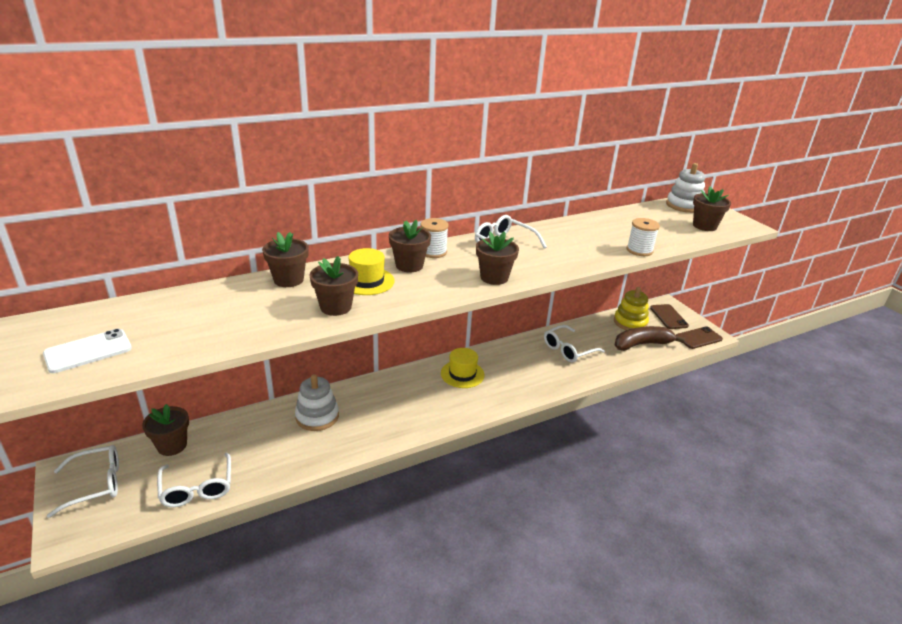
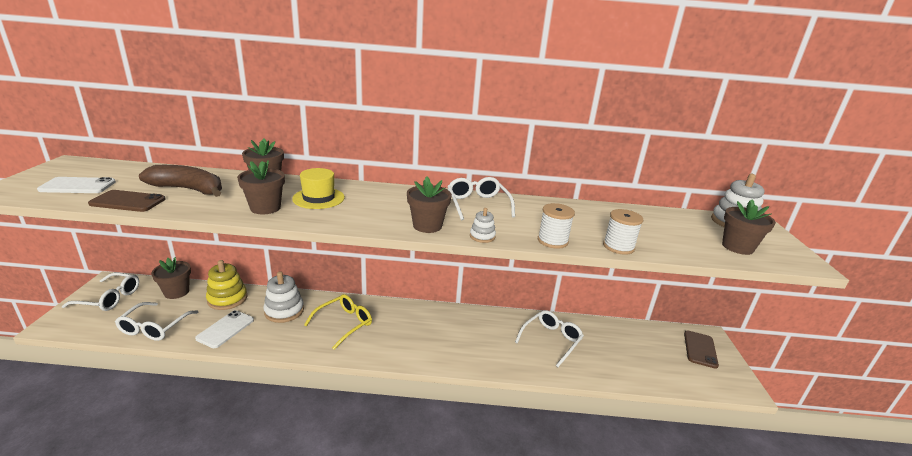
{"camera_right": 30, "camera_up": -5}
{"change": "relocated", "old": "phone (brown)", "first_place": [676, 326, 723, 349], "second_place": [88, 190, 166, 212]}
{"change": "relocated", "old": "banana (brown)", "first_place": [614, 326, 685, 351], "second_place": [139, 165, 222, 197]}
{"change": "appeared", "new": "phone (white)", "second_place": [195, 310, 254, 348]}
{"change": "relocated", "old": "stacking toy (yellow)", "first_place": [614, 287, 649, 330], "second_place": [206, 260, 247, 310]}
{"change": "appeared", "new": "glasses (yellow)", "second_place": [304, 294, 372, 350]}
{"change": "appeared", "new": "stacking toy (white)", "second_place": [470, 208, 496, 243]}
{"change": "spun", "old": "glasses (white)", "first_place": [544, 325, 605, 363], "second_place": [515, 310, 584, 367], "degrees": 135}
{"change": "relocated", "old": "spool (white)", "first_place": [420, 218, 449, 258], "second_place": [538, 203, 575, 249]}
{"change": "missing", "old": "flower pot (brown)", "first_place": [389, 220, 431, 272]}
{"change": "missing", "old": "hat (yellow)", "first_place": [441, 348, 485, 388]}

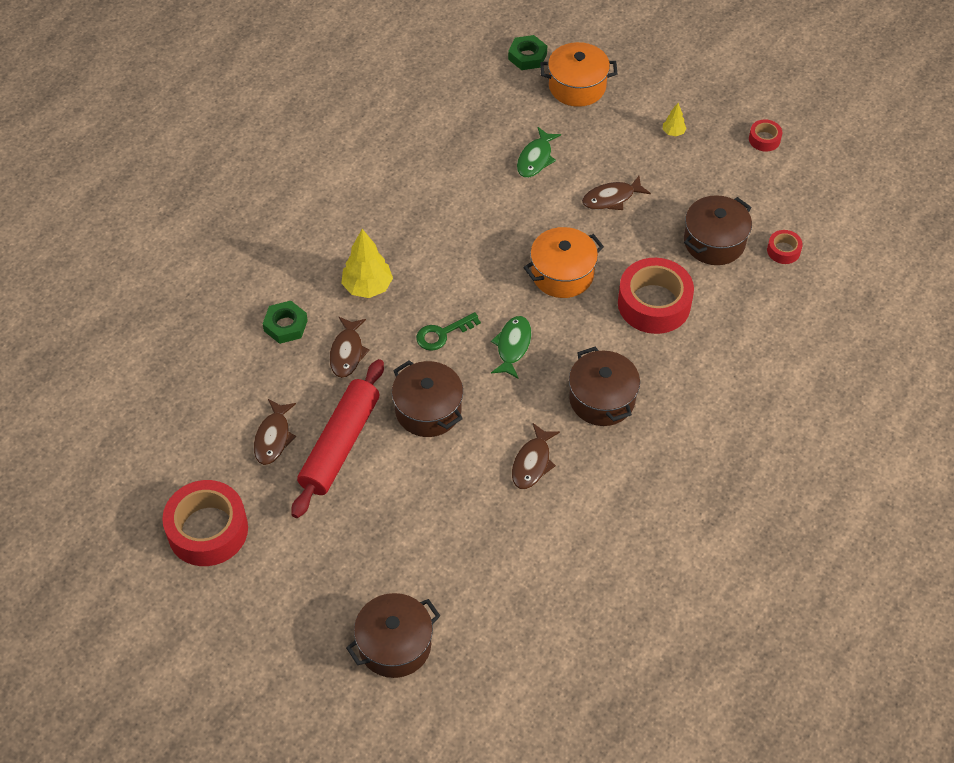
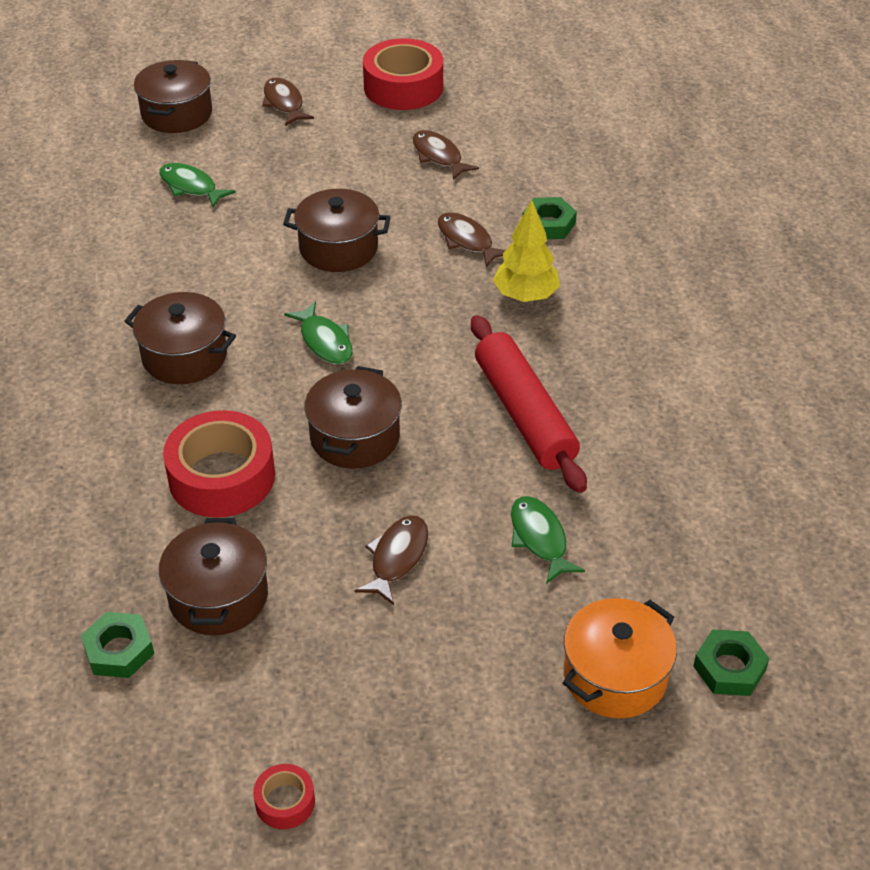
{"camera_right": 135, "camera_up": -10}
{"change": "exchanged", "old": "tape (red)", "new": "nut (green)", "first_place": [767, 230, 803, 264], "second_place": [81, 612, 154, 678]}
{"change": "appeared", "new": "fish (green)", "second_place": [159, 163, 236, 208]}
{"change": "relocated", "old": "fish (brown)", "first_place": [512, 423, 560, 489], "second_place": [262, 77, 314, 126]}
{"change": "colour", "old": "pot (orange)", "new": "pot (brown)", "first_place": [523, 227, 604, 298], "second_place": [304, 366, 402, 469]}
{"change": "relocated", "old": "rolling pin (red)", "first_place": [292, 359, 384, 518], "second_place": [471, 315, 587, 493]}
{"change": "missing", "old": "key (green)", "first_place": [416, 312, 481, 351]}
{"change": "missing", "old": "tree (yellow)", "first_place": [663, 103, 687, 136]}

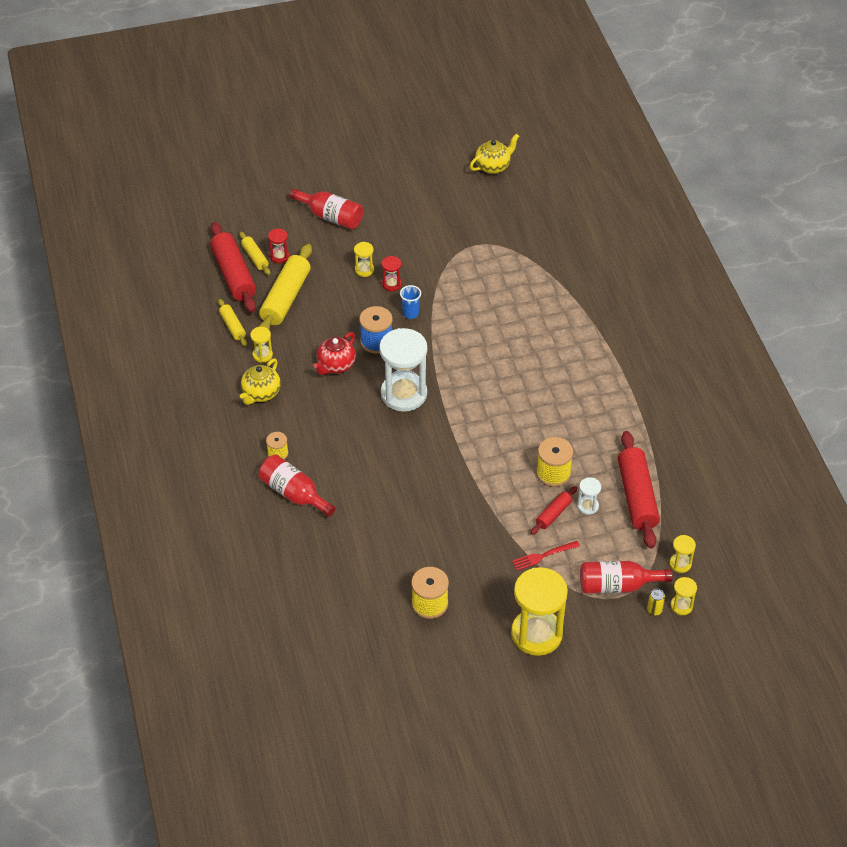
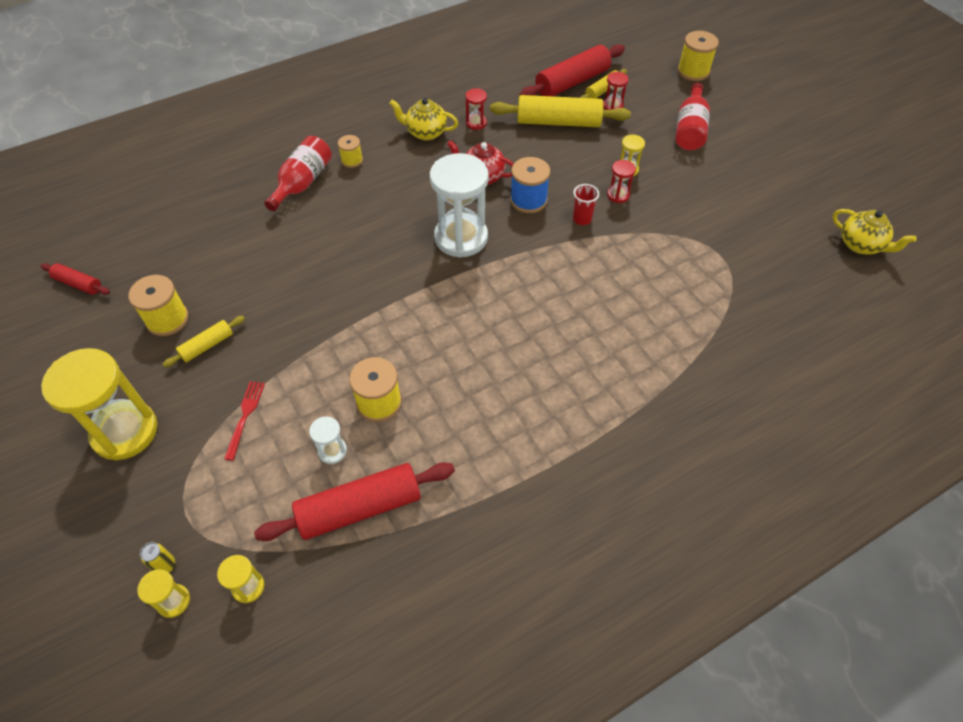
{"camera_right": 75, "camera_up": 5}
{"change": "relocated", "old": "rolling pin (red)", "first_place": [531, 486, 577, 535], "second_place": [41, 263, 110, 295]}
{"change": "relocated", "old": "rolling pin (yellow)", "first_place": [218, 299, 247, 346], "second_place": [163, 316, 245, 367]}
{"change": "spun", "old": "fork (red)", "first_place": [512, 541, 580, 571], "second_place": [224, 381, 265, 461], "degrees": 45}
{"change": "colour", "old": "hourglass (yellow)", "new": "hourglass (red)", "first_place": [250, 327, 273, 363], "second_place": [465, 88, 487, 130]}
{"change": "colour", "old": "cup (blue)", "new": "cup (red)", "first_place": [400, 285, 421, 319], "second_place": [573, 184, 599, 225]}
{"change": "appeared", "new": "spool (yellow)", "second_place": [677, 31, 719, 81]}
{"change": "missing", "old": "bottle (red)", "first_place": [580, 561, 673, 594]}

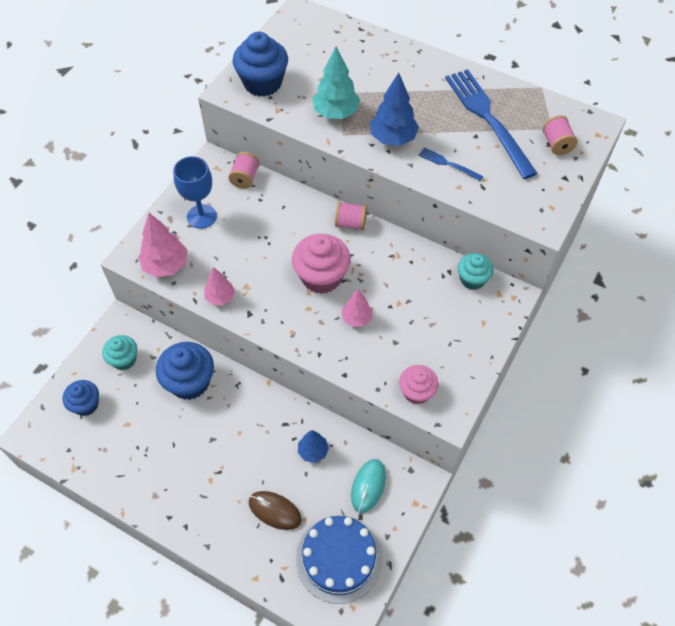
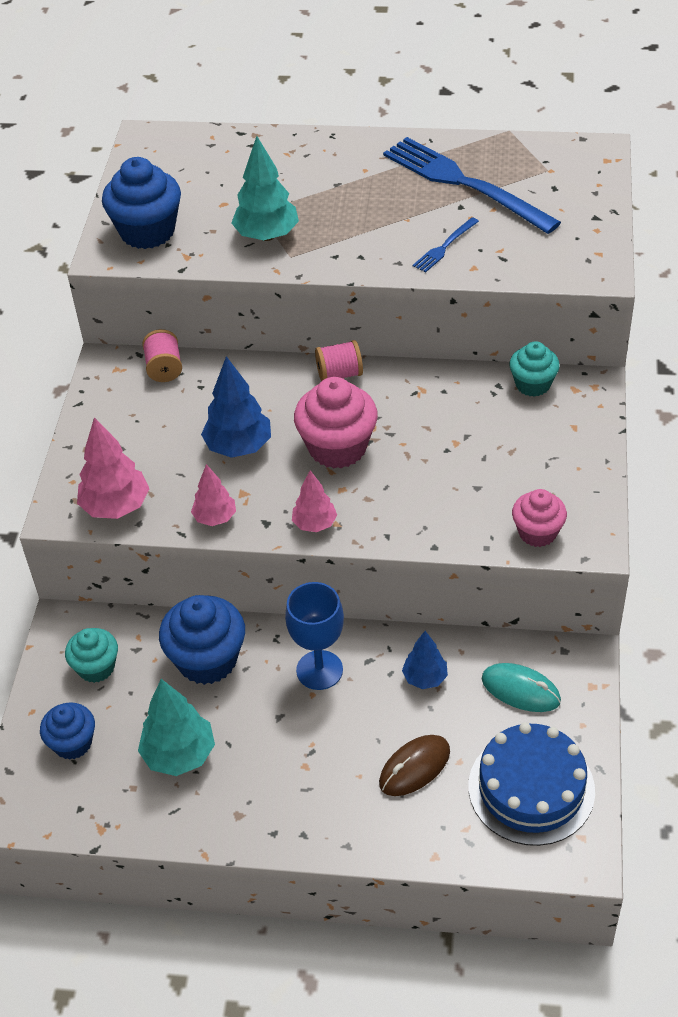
{"camera_right": -20, "camera_up": -10}
{"change": "appeared", "new": "tree (turquoise)", "second_place": [138, 679, 215, 776]}
{"change": "relocated", "old": "tree (blue)", "first_place": [370, 73, 419, 146], "second_place": [201, 356, 271, 458]}
{"change": "relocated", "old": "goblet (blue)", "first_place": [173, 156, 217, 229], "second_place": [285, 582, 344, 690]}
{"change": "relocated", "old": "tree (pink)", "first_place": [341, 289, 373, 327], "second_place": [292, 470, 337, 532]}
{"change": "spun", "old": "mouse (brown)", "first_place": [248, 491, 302, 530], "second_place": [379, 735, 450, 796], "degrees": -45}
{"change": "spun", "old": "fork (blue)", "first_place": [418, 147, 484, 181], "second_place": [413, 217, 479, 273], "degrees": -60}
{"change": "spun", "old": "mouse (turquoise)", "first_place": [351, 459, 386, 513], "second_place": [482, 663, 561, 712], "degrees": -60}
{"change": "missing", "old": "spool (pink)", "first_place": [542, 115, 578, 155]}

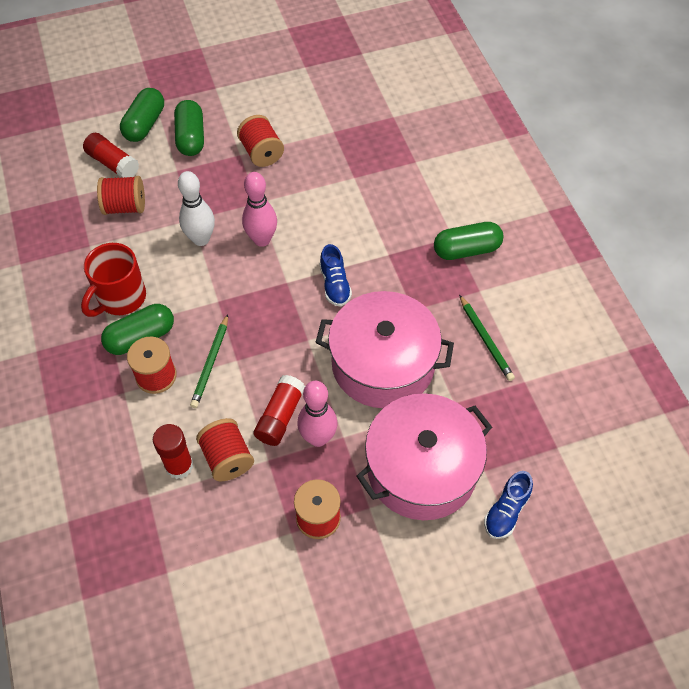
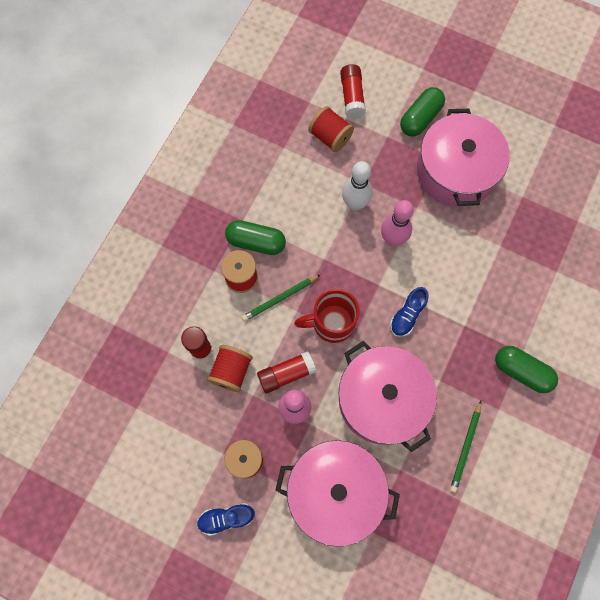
{"camera_right": 45, "camera_up": 15}
{"change": "relocated", "old": "shoe (blue)", "first_place": [484, 471, 533, 539], "second_place": [197, 503, 255, 536]}
{"change": "relocated", "old": "mug (red)", "first_place": [81, 243, 146, 317], "second_place": [294, 289, 360, 343]}
{"change": "exchanged", "old": "spool (red)", "new": "pot (pink)", "first_place": [237, 115, 284, 167], "second_place": [417, 109, 510, 207]}
{"change": "missing", "old": "capsule (green)", "first_place": [120, 88, 164, 142]}

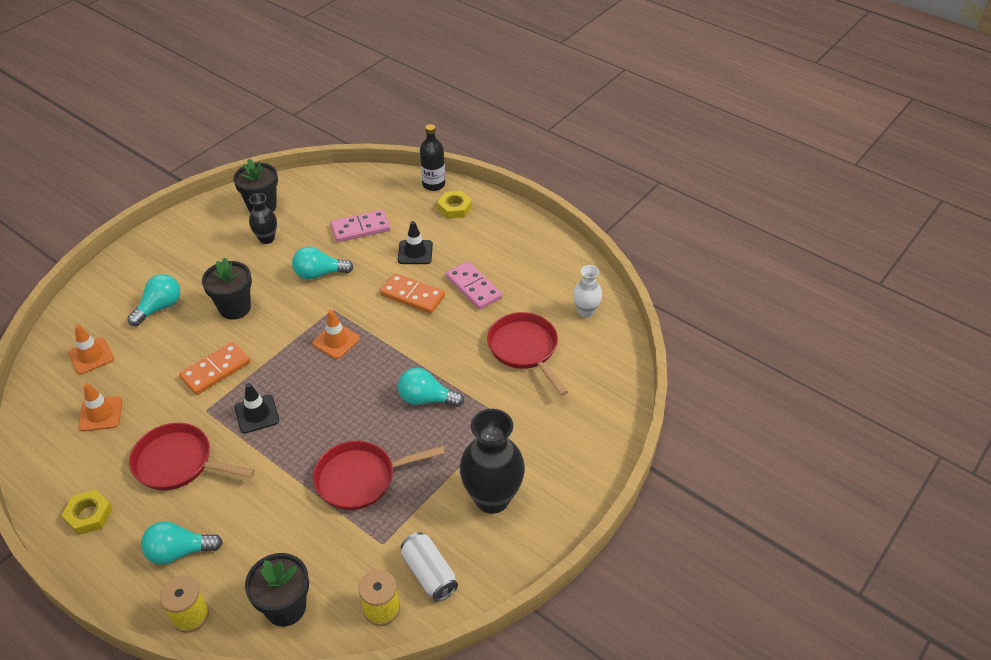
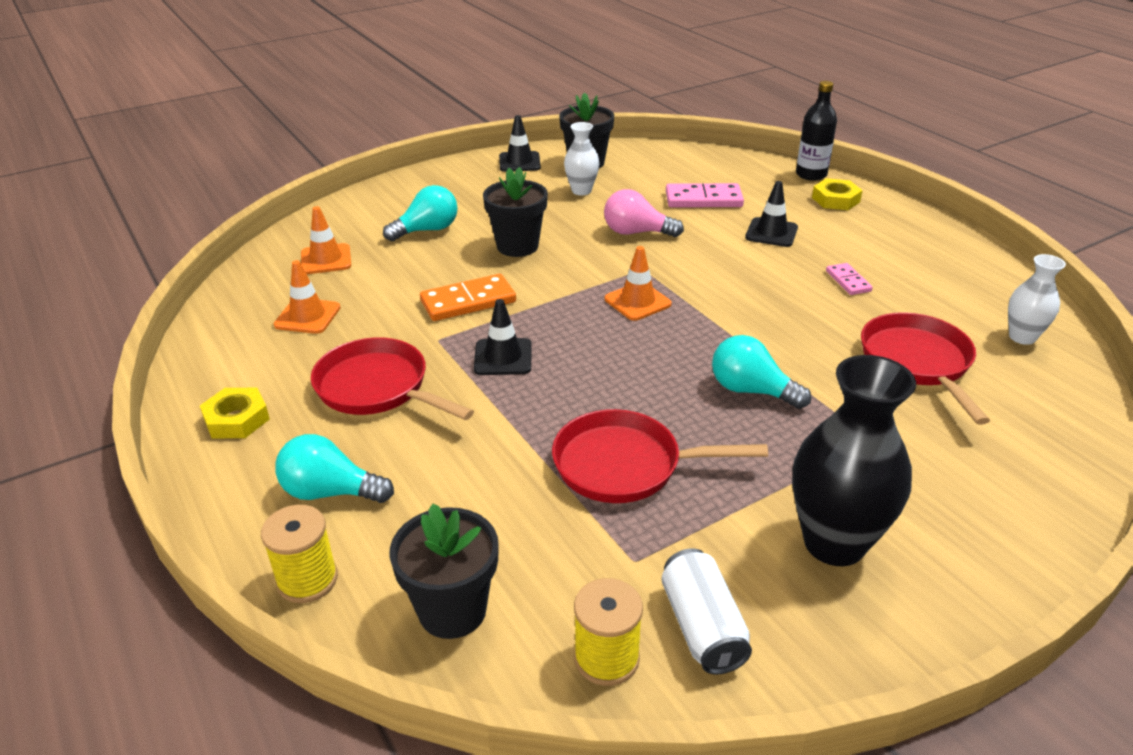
{"camera_right": 20, "camera_up": -10}
{"change": "appeared", "new": "traffic cone (black)", "second_place": [499, 115, 541, 172]}
{"change": "colour", "old": "vase (black)", "new": "vase (white)", "first_place": [249, 193, 277, 244], "second_place": [564, 122, 600, 195]}
{"change": "colour", "old": "light bulb (turquoise)", "new": "light bulb (pink)", "first_place": [292, 247, 353, 280], "second_place": [604, 189, 684, 237]}
{"change": "size", "old": "domino (pink)", "first_place": [446, 261, 502, 310], "second_place": [826, 263, 873, 295], "factor": 0.57}
{"change": "missing", "old": "domino (orange)", "first_place": [380, 273, 445, 314]}

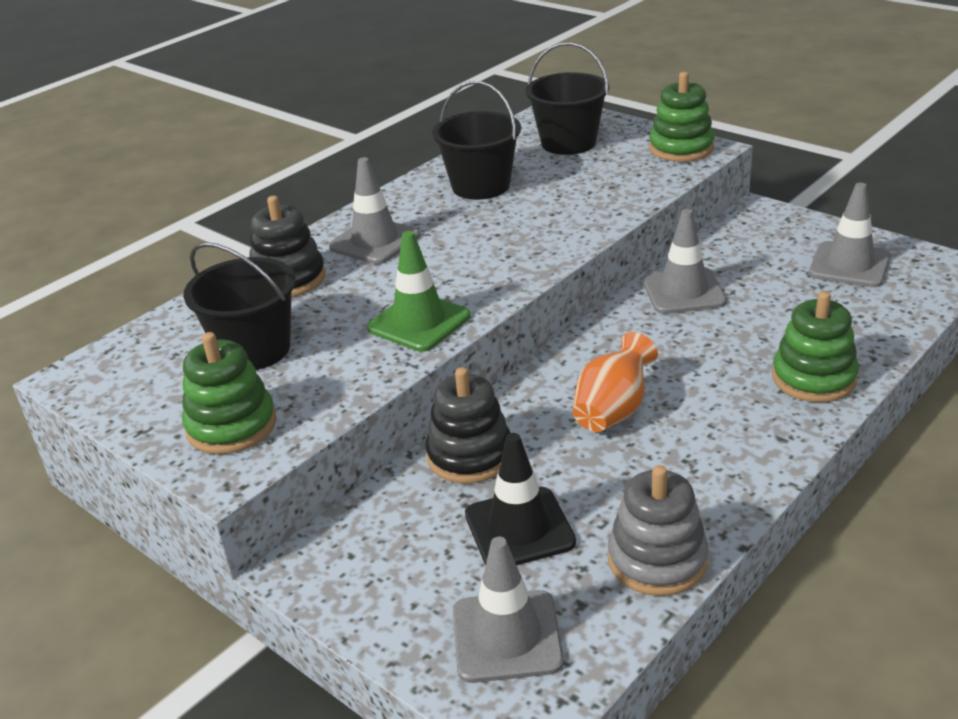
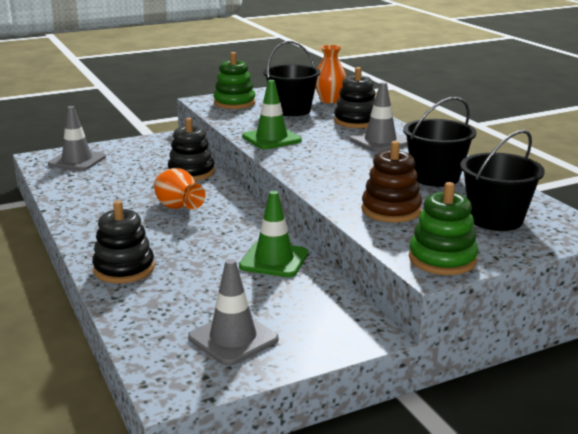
{"camera_right": 110, "camera_up": -10}
{"change": "colour", "old": "stacking toy (green)", "new": "stacking toy (black)", "first_place": [772, 291, 859, 402], "second_place": [92, 201, 155, 283]}
{"change": "colour", "old": "traffic cone (grey)", "new": "traffic cone (green)", "first_place": [643, 209, 727, 314], "second_place": [239, 191, 308, 277]}
{"change": "appeared", "new": "vase (orange)", "second_place": [316, 45, 346, 103]}
{"change": "appeared", "new": "stacking toy (brown)", "second_place": [362, 141, 422, 223]}
{"change": "missing", "old": "traffic cone (black)", "first_place": [465, 433, 576, 565]}
{"change": "missing", "old": "stacking toy (grey)", "first_place": [608, 465, 708, 596]}

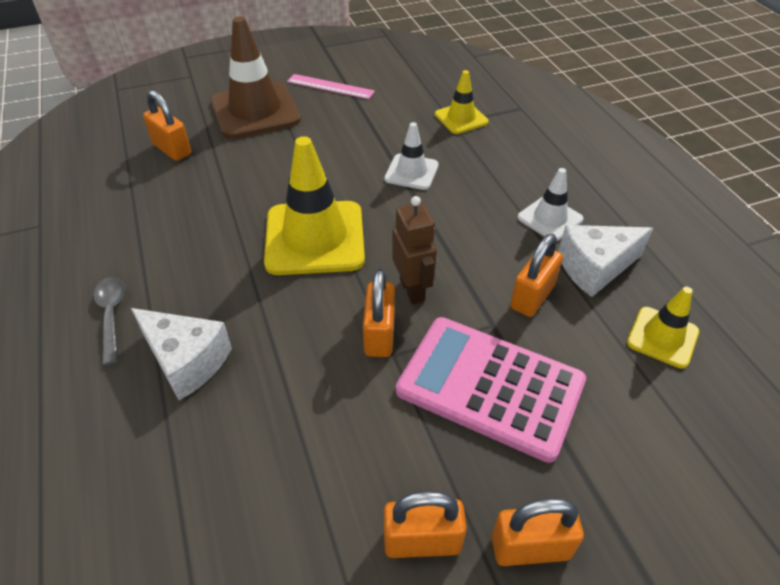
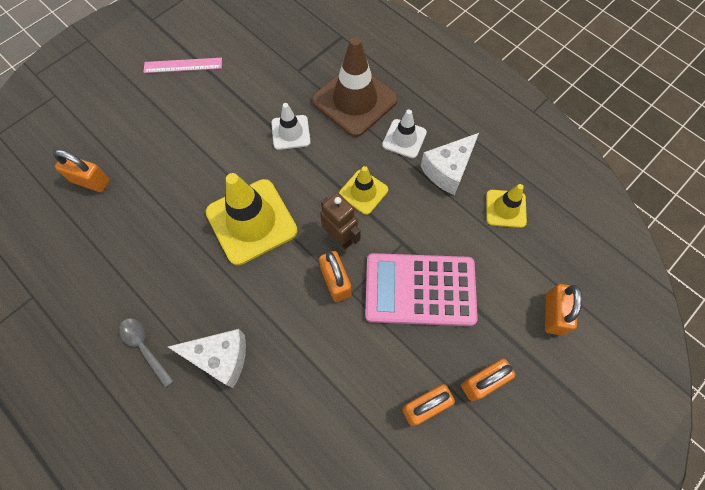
{"camera_right": -25, "camera_up": 20}
{"change": "relocated", "old": "traffic cone (brown)", "first_place": [211, 16, 301, 139], "second_place": [312, 37, 398, 137]}
{"change": "relocated", "old": "traffic cone (yellow)", "first_place": [435, 70, 489, 134], "second_place": [339, 166, 388, 215]}
{"change": "relocated", "old": "padlock (orange)", "first_place": [510, 234, 563, 317], "second_place": [545, 284, 582, 335]}

